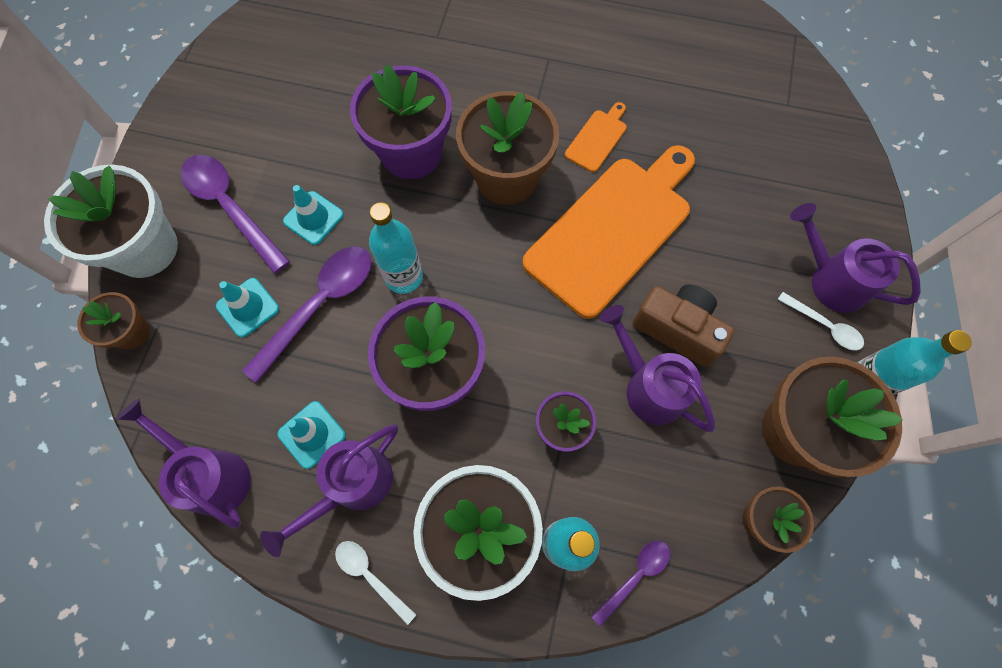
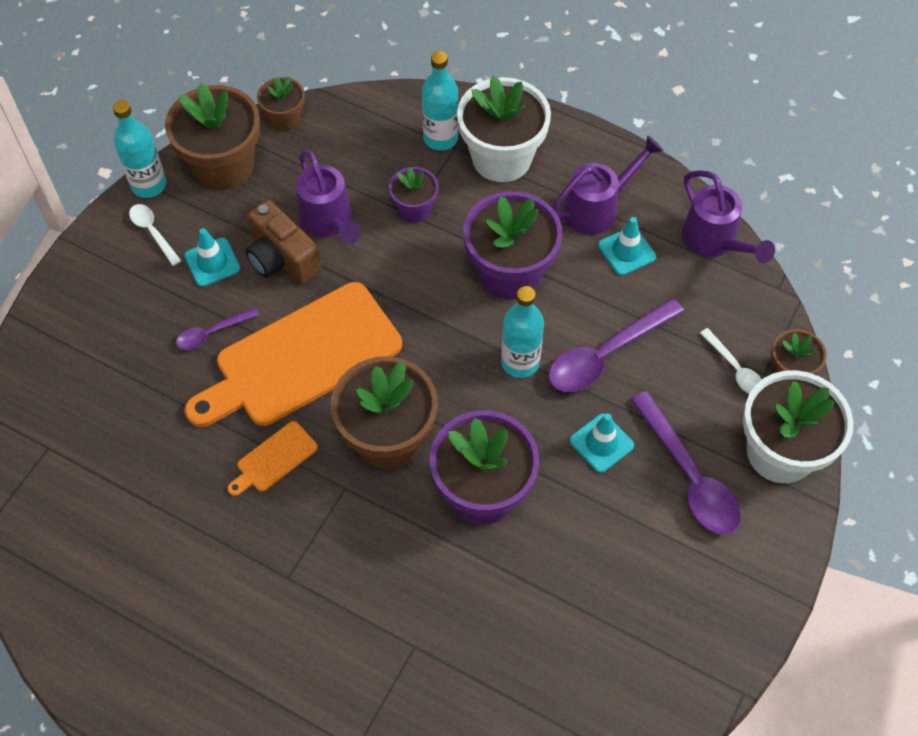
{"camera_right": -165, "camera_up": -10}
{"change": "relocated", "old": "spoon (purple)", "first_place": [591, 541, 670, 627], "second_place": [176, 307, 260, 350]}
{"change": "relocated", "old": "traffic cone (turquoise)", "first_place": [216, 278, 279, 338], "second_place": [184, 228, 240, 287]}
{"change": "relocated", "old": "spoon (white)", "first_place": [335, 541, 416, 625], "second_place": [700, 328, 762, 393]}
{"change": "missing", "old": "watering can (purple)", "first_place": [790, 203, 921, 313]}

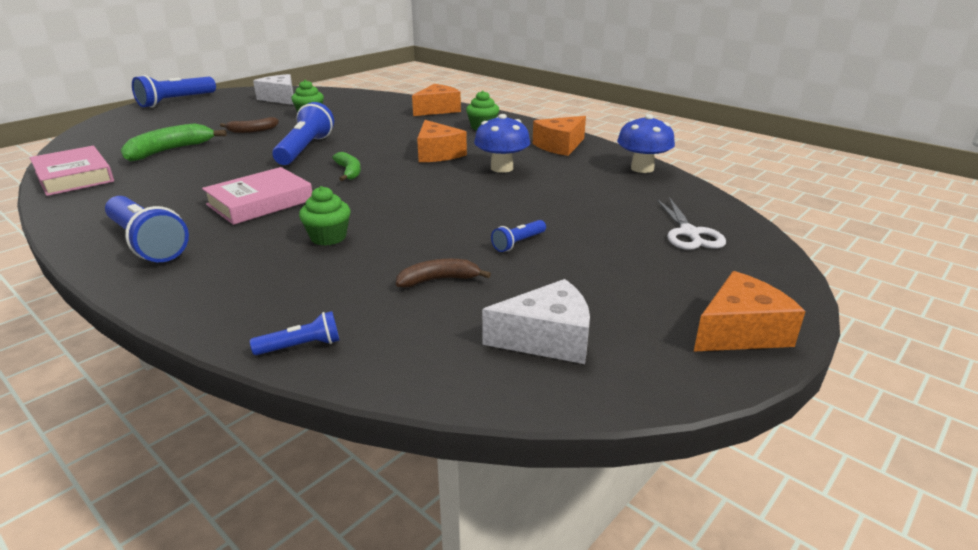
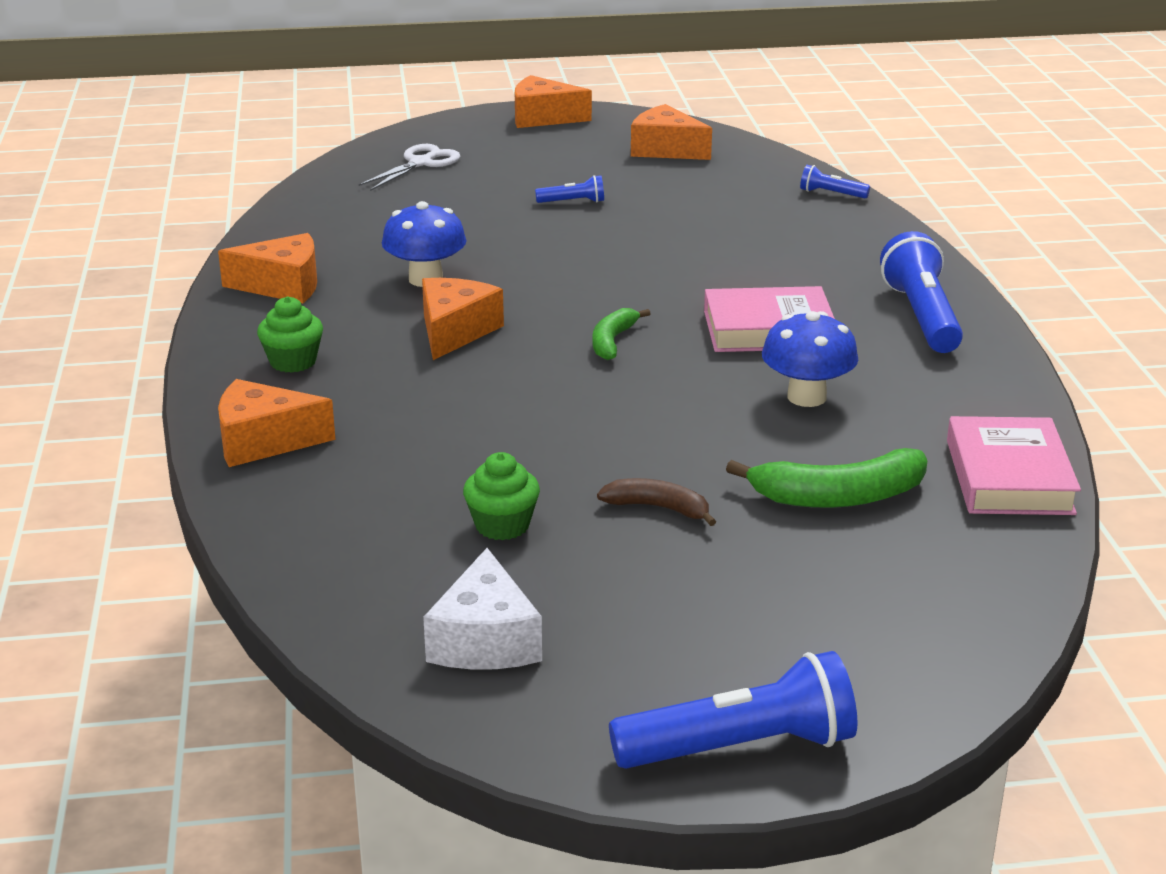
{"camera_right": -140, "camera_up": 0}
{"change": "colour", "old": "cheese (white)", "new": "cheese (orange)", "first_place": [482, 279, 590, 364], "second_place": [631, 104, 712, 160]}
{"change": "relocated", "old": "mushroom (blue)", "first_place": [617, 114, 675, 173], "second_place": [762, 311, 858, 407]}
{"change": "missing", "old": "flashlight (blue)", "first_place": [272, 102, 334, 165]}
{"change": "missing", "old": "cupcake (green)", "first_place": [299, 186, 351, 246]}
{"change": "missing", "old": "banana (brown)", "first_place": [396, 259, 491, 288]}

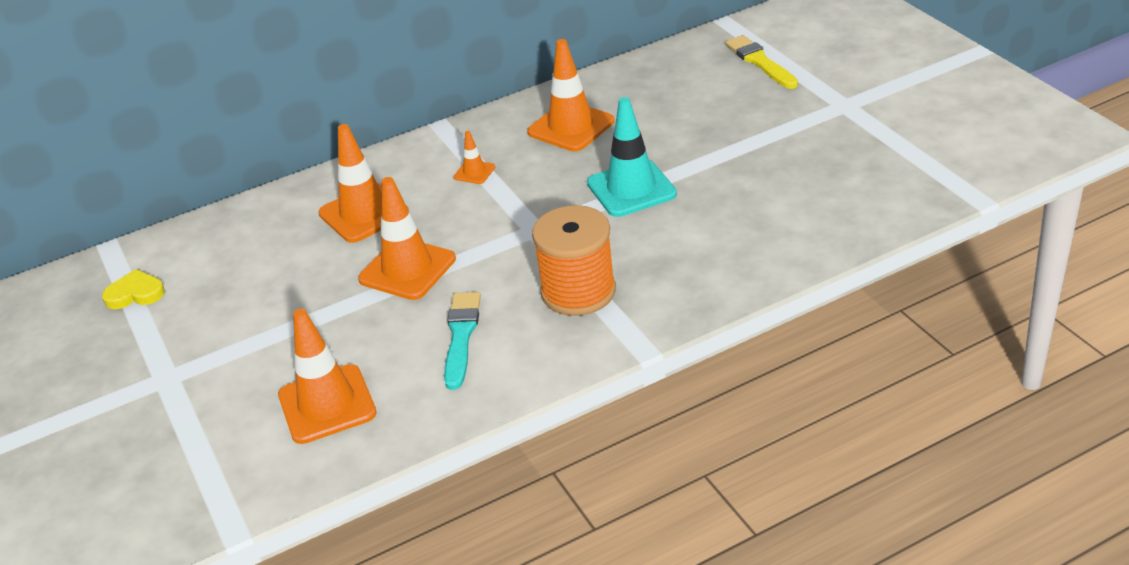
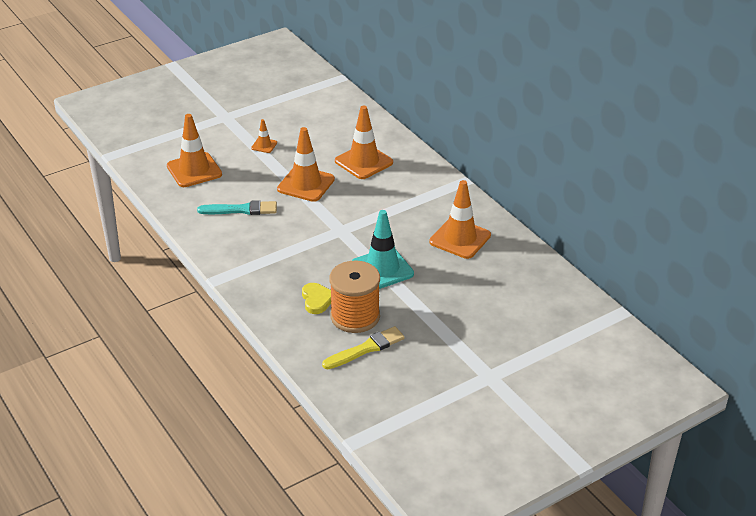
{"camera_right": 80, "camera_up": 0}
{"change": "relocated", "old": "traffic cone (orange)", "first_place": [454, 131, 495, 184], "second_place": [251, 119, 277, 153]}
{"change": "relocated", "old": "heart (yellow)", "first_place": [102, 269, 165, 309], "second_place": [302, 283, 331, 314]}
{"change": "relocated", "old": "brush (yellow)", "first_place": [725, 35, 798, 89], "second_place": [322, 326, 405, 369]}
{"change": "relocated", "old": "spool (orange)", "first_place": [532, 205, 616, 316], "second_place": [329, 261, 380, 333]}

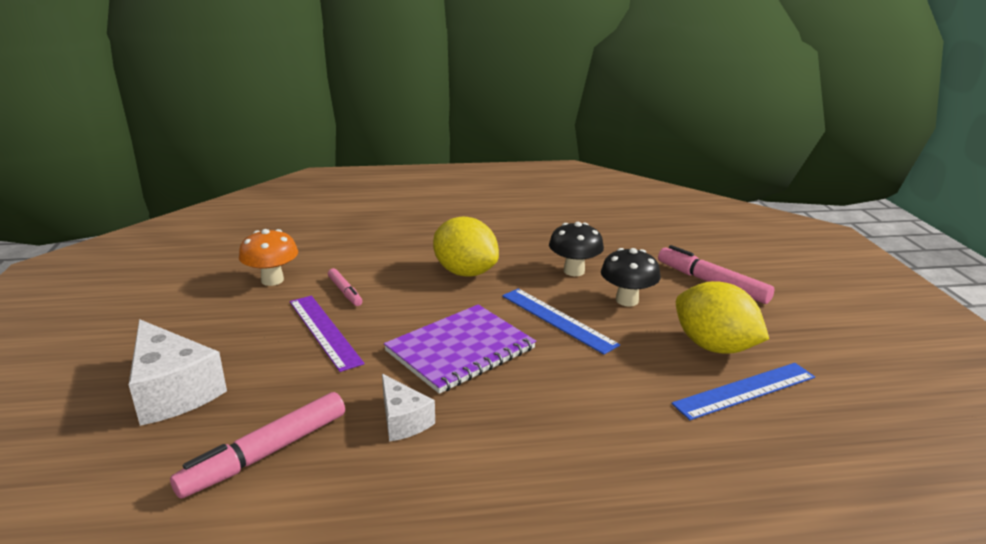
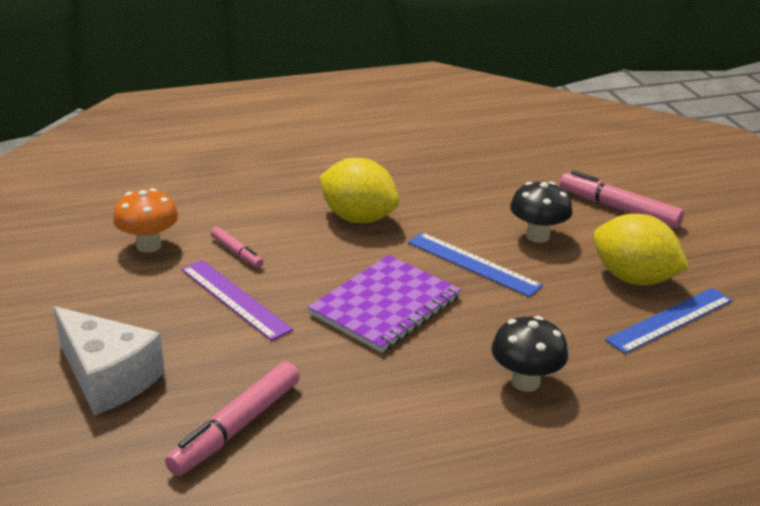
{"camera_right": -10, "camera_up": 5}
{"change": "relocated", "old": "mushroom (black)", "first_place": [549, 222, 604, 276], "second_place": [491, 316, 568, 392]}
{"change": "missing", "old": "cheese (white)", "first_place": [382, 374, 435, 442]}

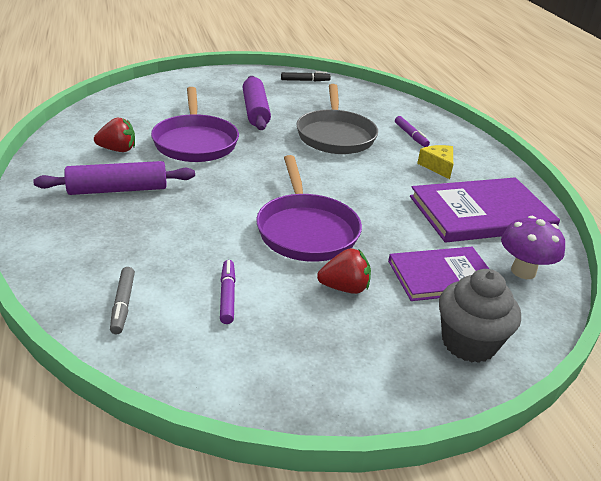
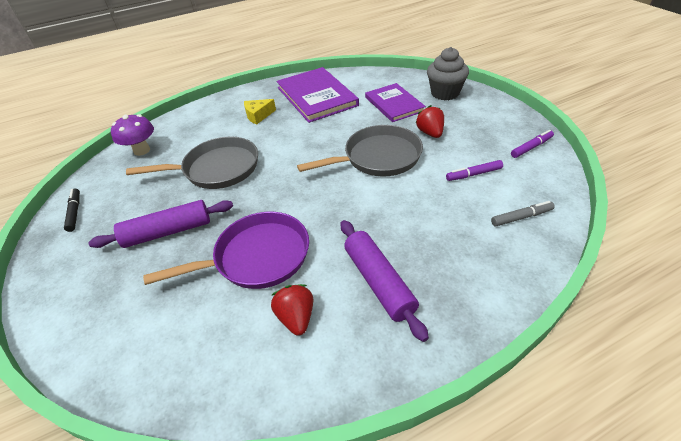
{"camera_right": -95, "camera_up": 10}
{"change": "relocated", "old": "mushroom (purple)", "first_place": [501, 216, 565, 279], "second_place": [111, 114, 154, 156]}
{"change": "colour", "old": "pan (purple)", "new": "pan (grey)", "first_place": [256, 155, 362, 262], "second_place": [297, 125, 423, 176]}
{"change": "relocated", "old": "marker (purple)", "first_place": [395, 116, 430, 147], "second_place": [511, 130, 554, 158]}

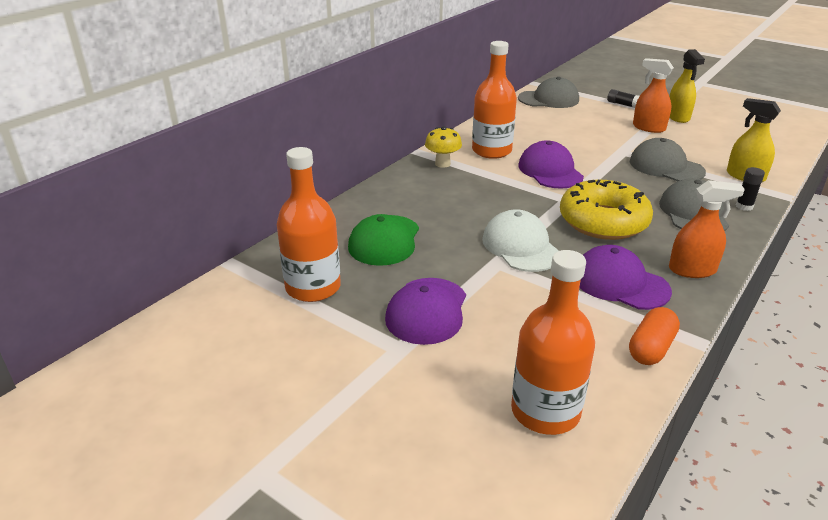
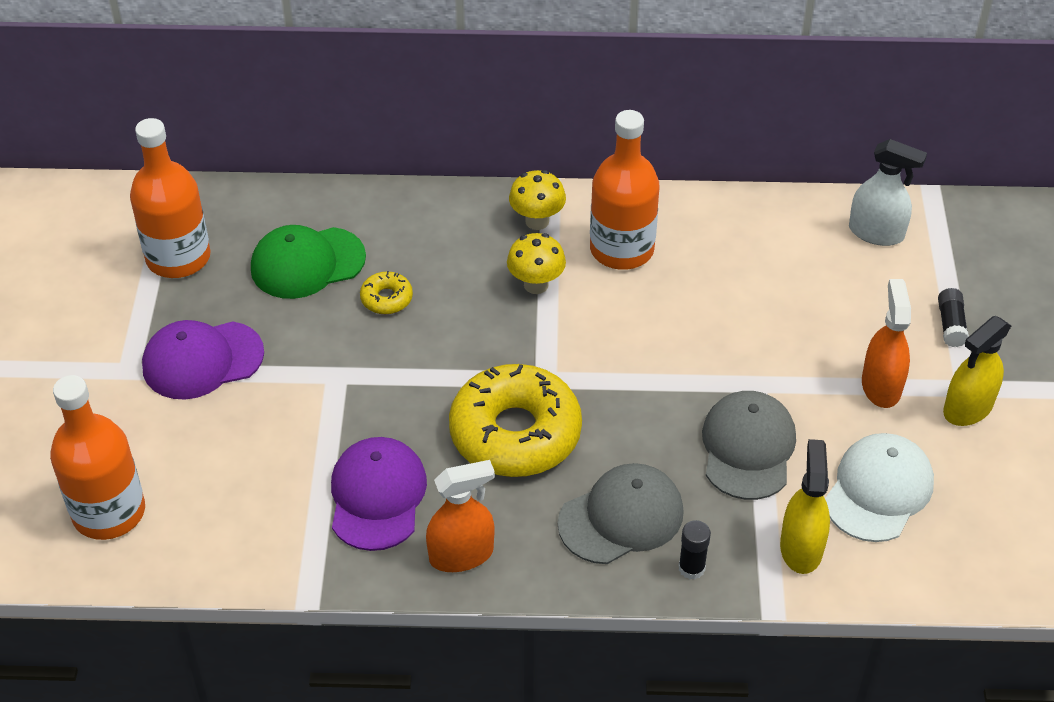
{"camera_right": 55, "camera_up": 15}
{"change": "appeared", "new": "donut (yellow)", "second_place": [360, 271, 413, 314]}
{"change": "spun", "old": "spray bottle (orange)", "first_place": [669, 180, 745, 278], "second_place": [426, 460, 495, 572], "degrees": -75}
{"change": "appeared", "new": "mushroom (yellow)", "second_place": [507, 233, 566, 294]}
{"change": "relocated", "old": "cap (white)", "first_place": [482, 209, 559, 272], "second_place": [825, 433, 934, 542]}
{"change": "exchanged", "old": "cap (grey)", "new": "spray bottle (white)", "first_place": [518, 77, 579, 108], "second_place": [849, 139, 927, 246]}
{"change": "missing", "old": "cap (purple)", "first_place": [518, 141, 584, 188]}
{"change": "missing", "old": "capsule (orange)", "first_place": [629, 307, 680, 365]}

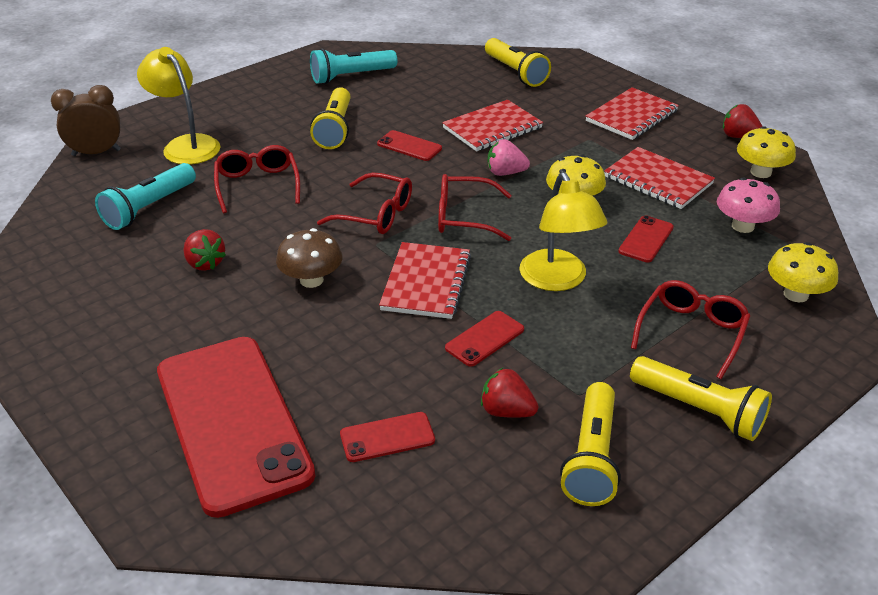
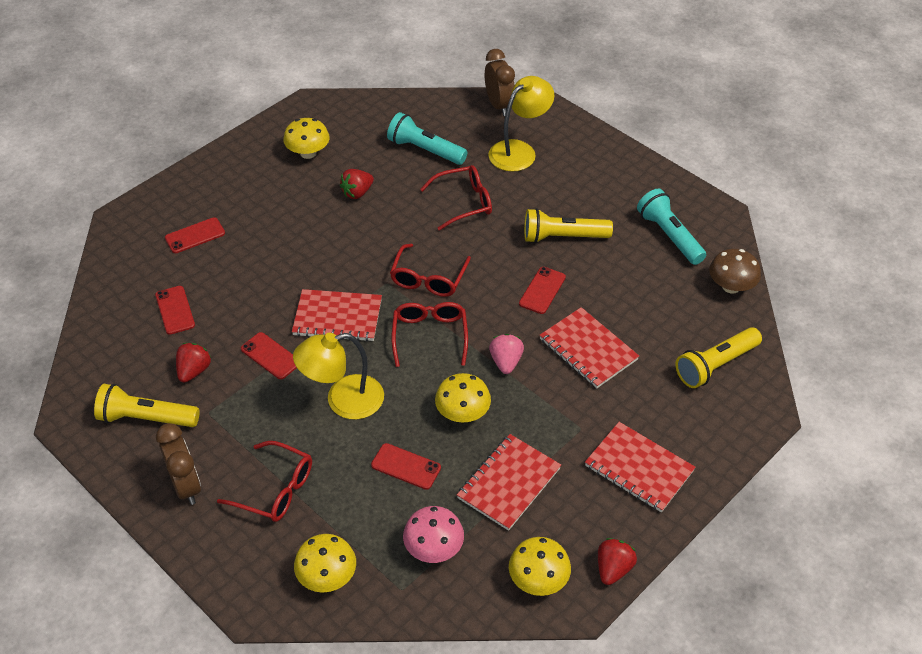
{"camera_right": 85, "camera_up": 10}
{"change": "exchanged", "old": "flashlight (yellow)", "new": "clock (brown)", "first_place": [630, 356, 772, 441], "second_place": [156, 423, 201, 505]}
{"change": "size", "old": "phone (red)", "first_place": [157, 337, 315, 518], "second_place": [165, 217, 225, 253], "factor": 0.4}
{"change": "appeared", "new": "mushroom (yellow)", "second_place": [283, 118, 330, 159]}
{"change": "relocated", "old": "mushroom (brown)", "first_place": [276, 228, 343, 288], "second_place": [709, 249, 761, 294]}

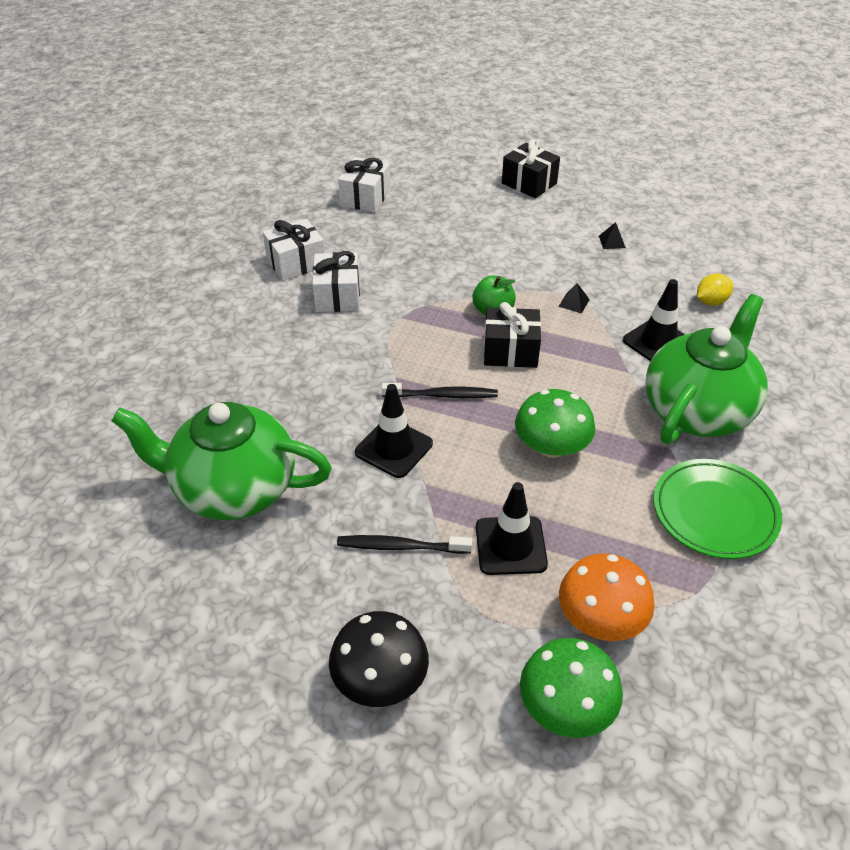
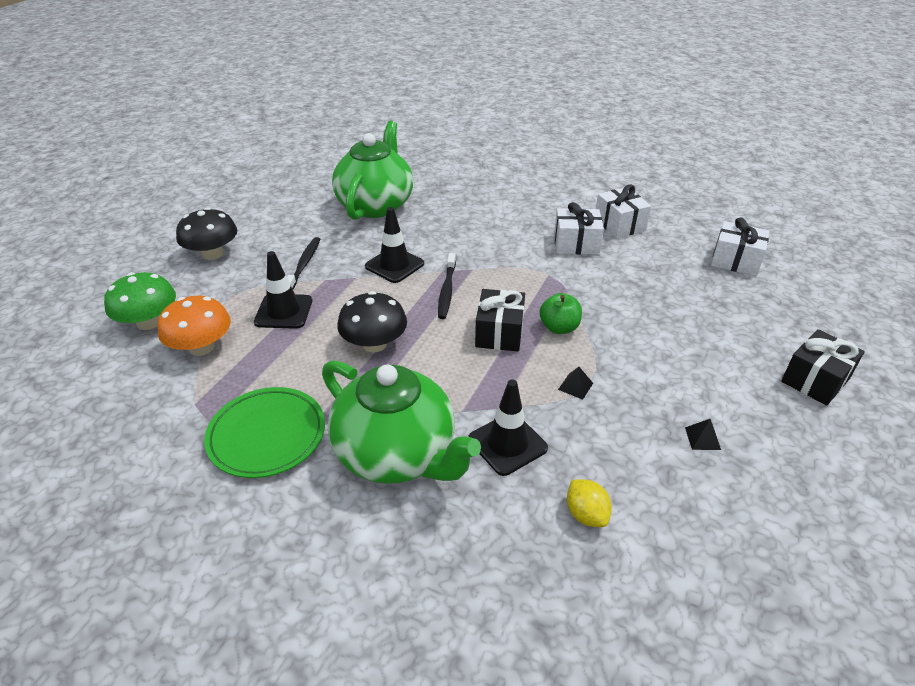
{"camera_right": 95, "camera_up": -5}
{"change": "colour", "old": "mushroom (green)", "new": "mushroom (black)", "first_place": [515, 389, 595, 458], "second_place": [337, 291, 407, 353]}

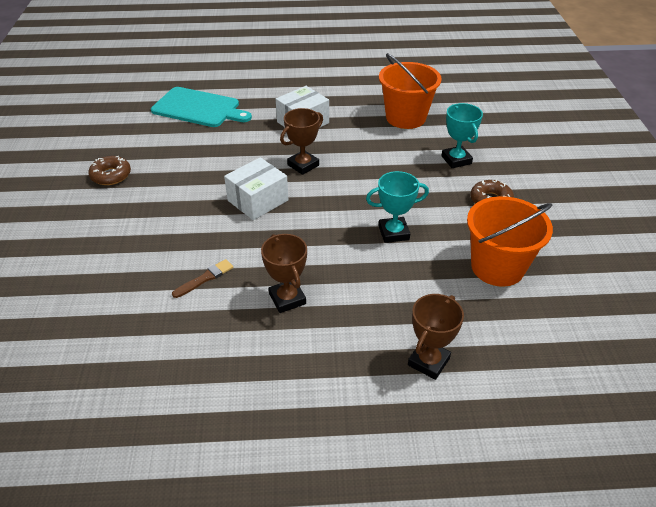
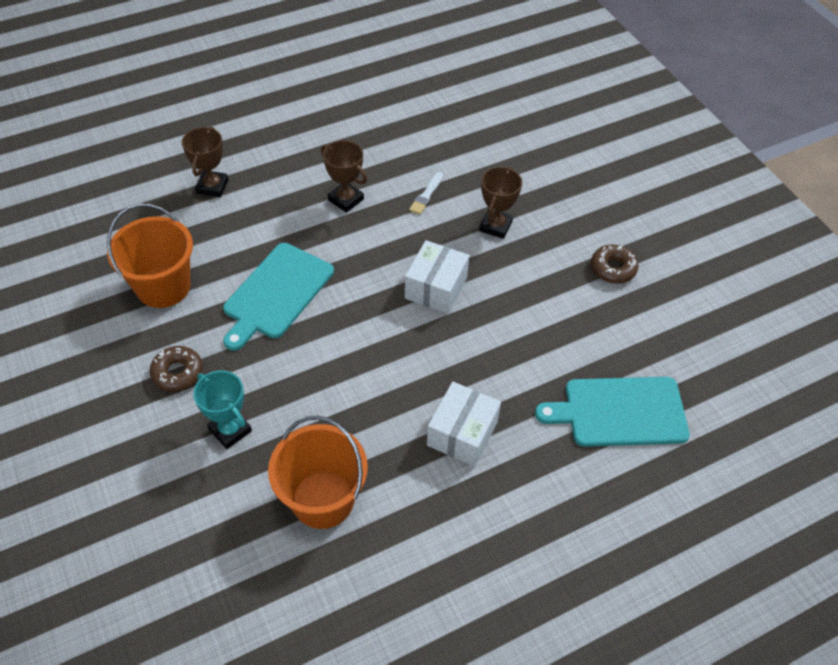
{"camera_right": 155, "camera_up": 10}
{"change": "exchanged", "old": "trophy (turquoise)", "new": "cutting board (turquoise)", "first_place": [366, 171, 429, 243], "second_place": [223, 243, 334, 351]}
{"change": "colour", "old": "brush (brown)", "new": "brush (white)", "first_place": [172, 259, 234, 298], "second_place": [409, 172, 443, 215]}
{"change": "relocated", "old": "trophy (brown)", "first_place": [280, 108, 323, 175], "second_place": [479, 167, 522, 239]}

